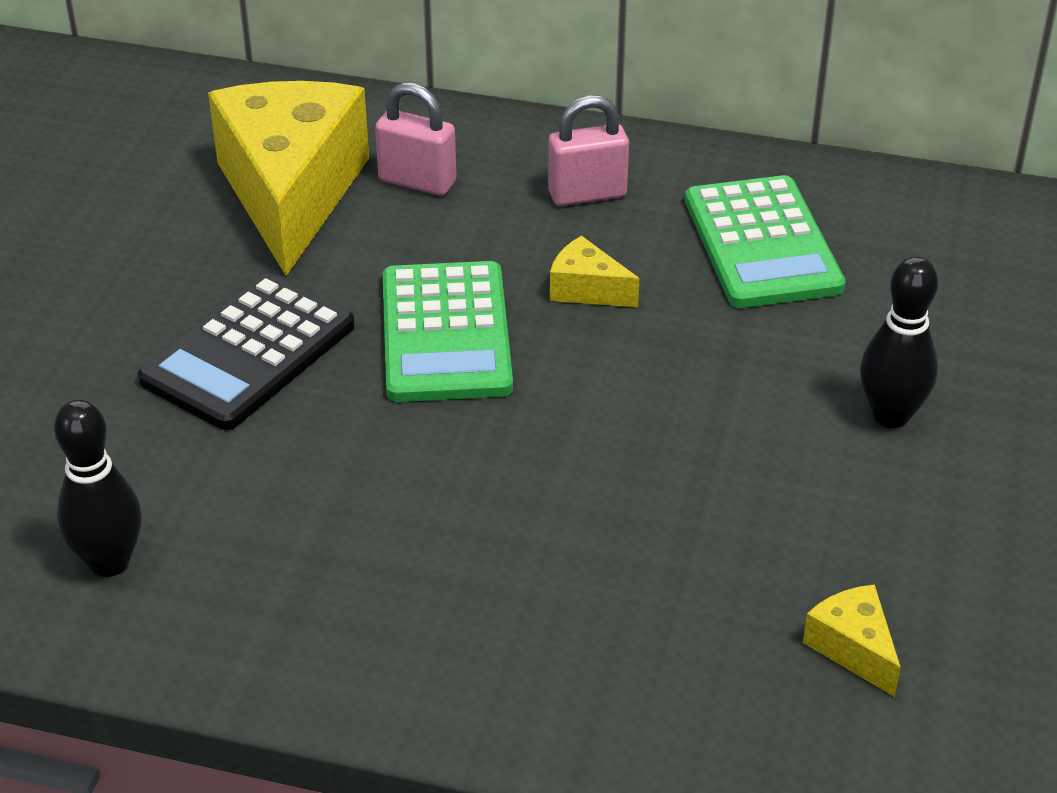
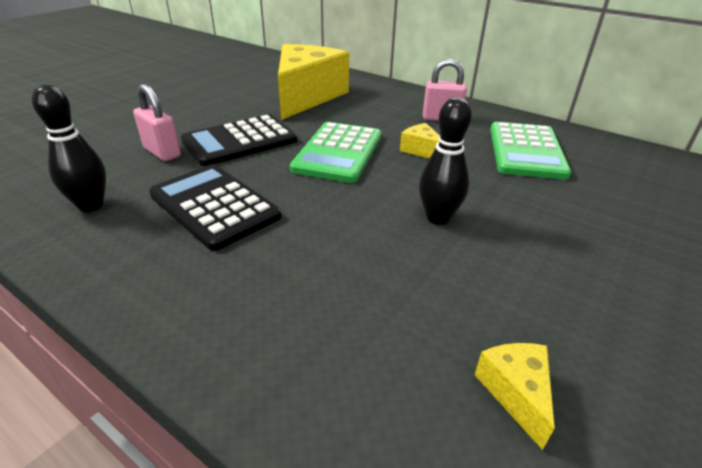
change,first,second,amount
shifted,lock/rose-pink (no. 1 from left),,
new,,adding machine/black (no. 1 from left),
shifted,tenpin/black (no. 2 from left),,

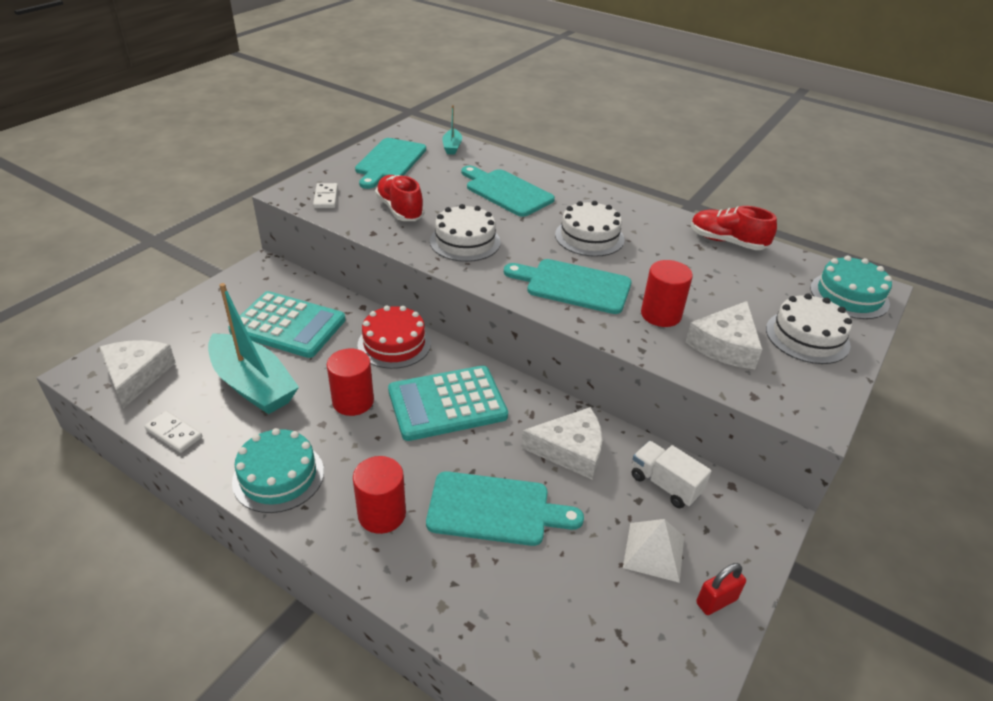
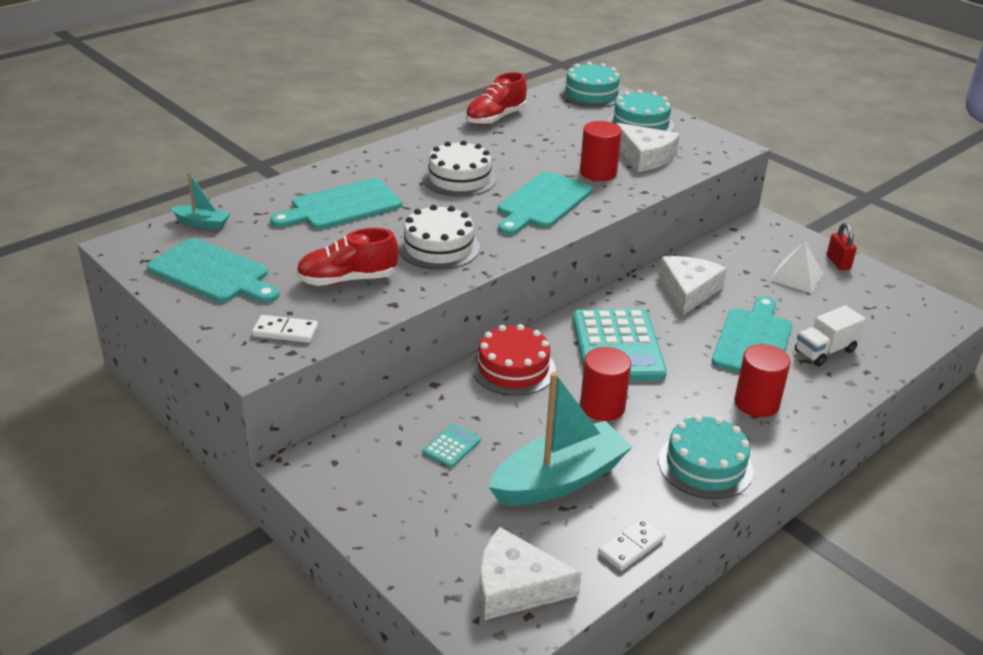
change,first,second,amount
scaled,adding machine/turquoise (no. 1 from left),,x0.42
repainted,layer cake/snow-white (no. 3 from left),layer cake/turquoise (no. 2 from left),
shifted,toy truck/snow-white,,

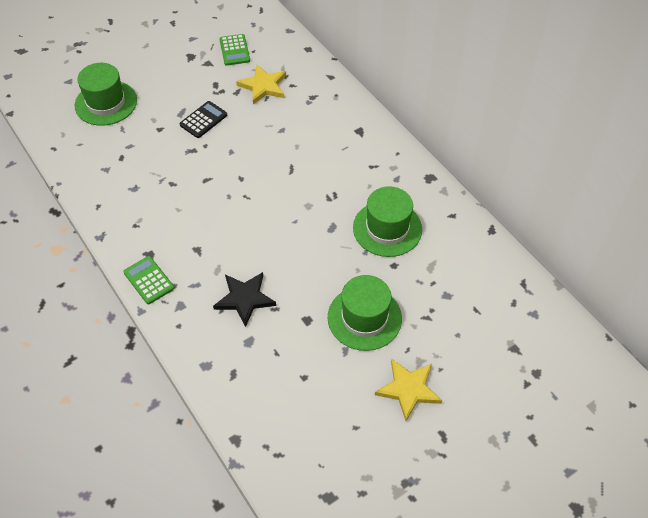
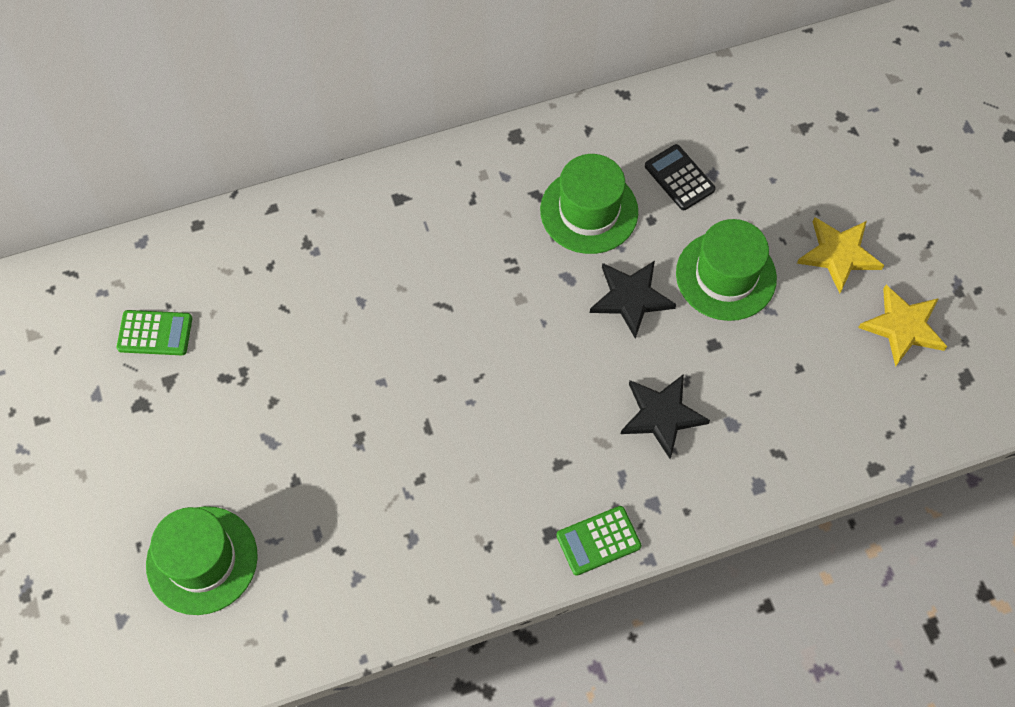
change,first,second,amount
new,,star shape/black (no. 1 from left),
shifted,adding machine/black,,
shifted,star shape/yellow (no. 1 from left in the first image),star shape/yellow (no. 2 from left),

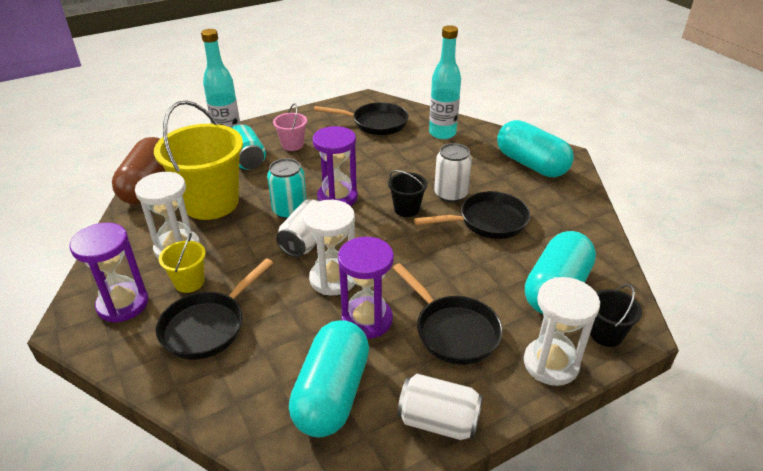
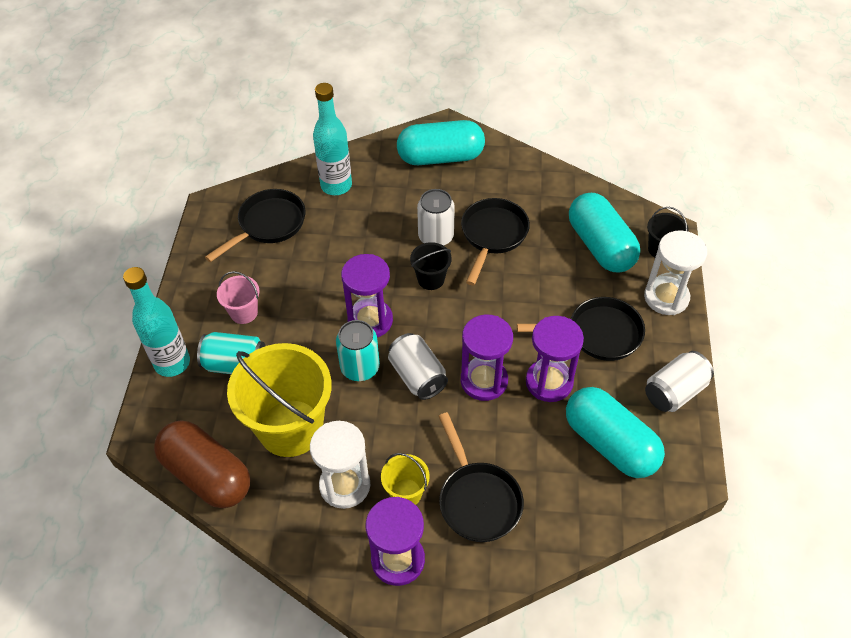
change,first,second,amount
repainted,sandglass/snow-white (no. 2 from left),sandglass/purple (no. 3 from left),

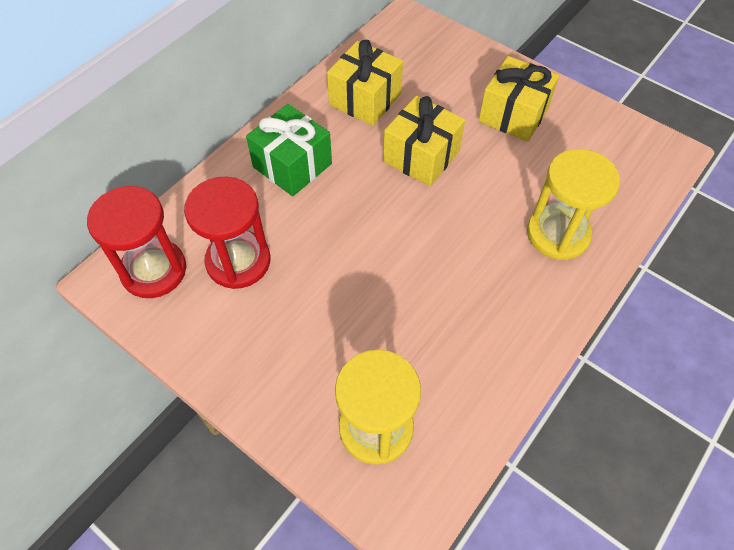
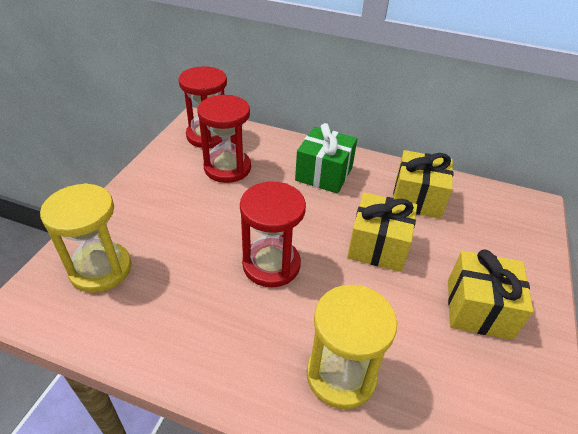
change,first,second,amount
new,,sandglass/crimson (no. 3 from left),

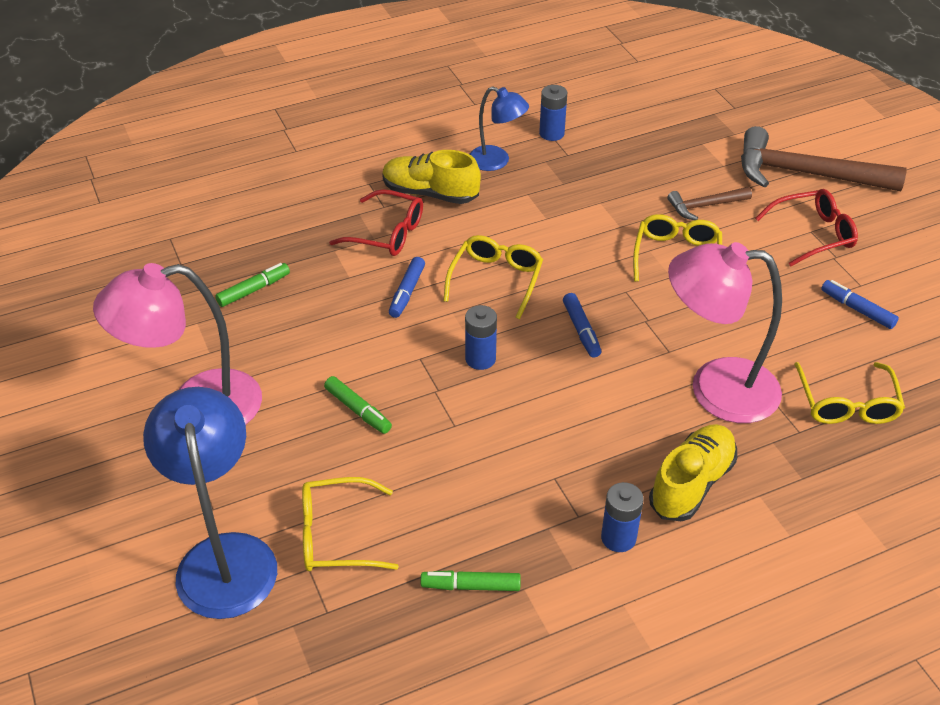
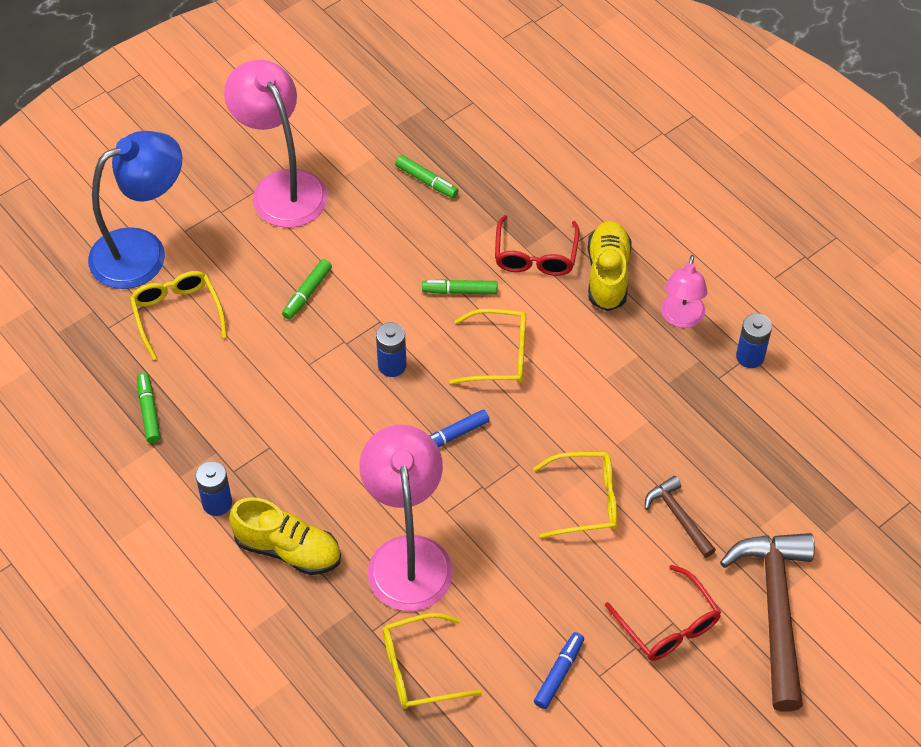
change,first,second,amount
repainted,marker pen/cobalt (no. 1 from left),marker pen/leaf-green (no. 4 from left),
repainted,reading lamp/cobalt (no. 2 from left),reading lamp/rose-pink (no. 3 from left),

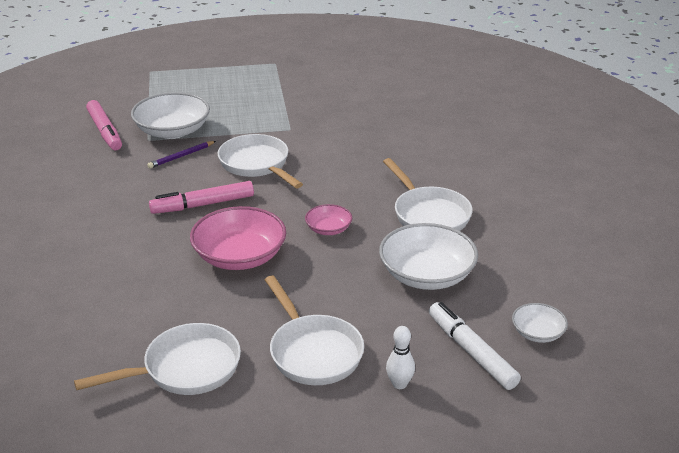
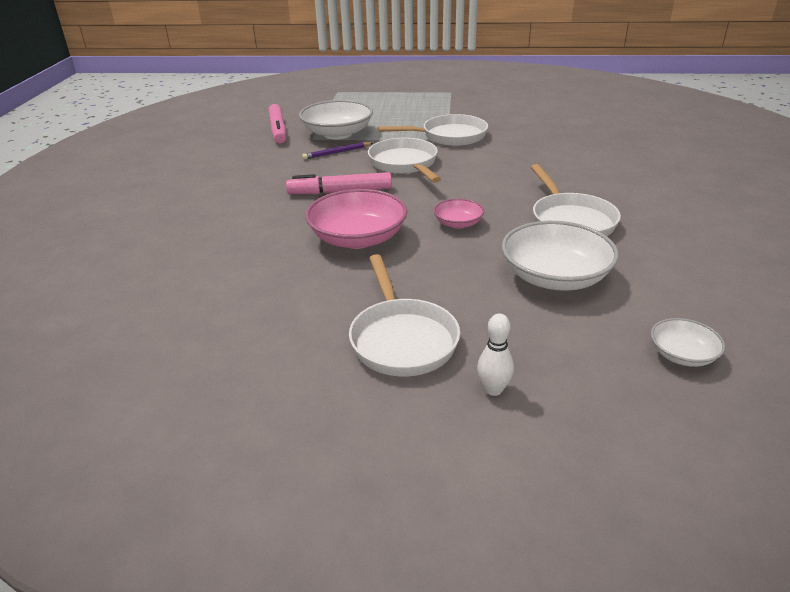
change,first,second,amount
shifted,skillet/snow-white (no. 1 from left in the first image),skillet/snow-white (no. 3 from left),
gone,marker pen/snow-white,,

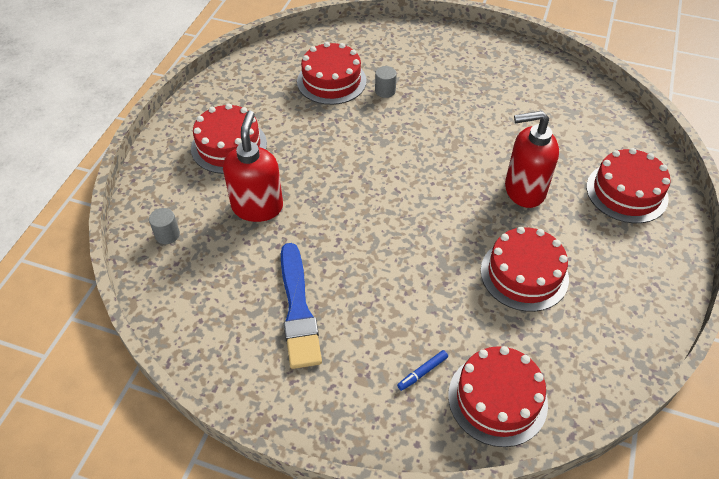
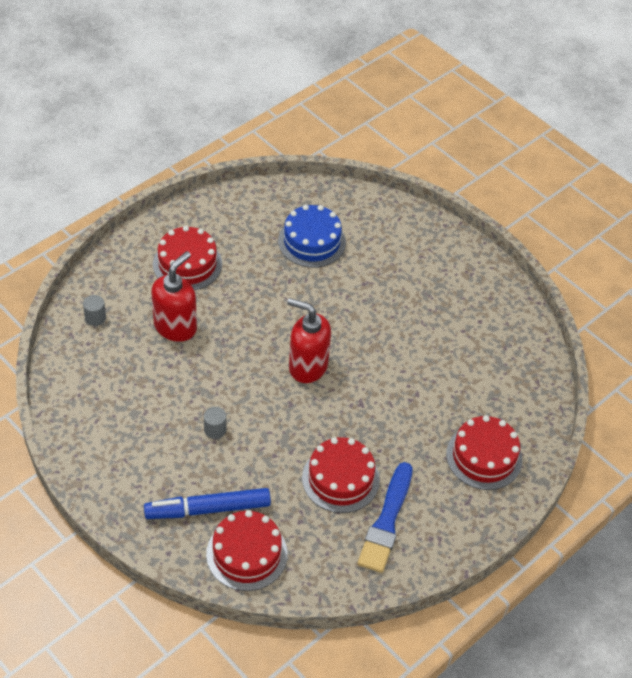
change,first,second,amount
scaled,marker pen/cobalt,,x2.47
shifted,solid cylinder/grey (no. 2 from left),,
repainted,layer cake/crimson (no. 2 from left),layer cake/cobalt,
shifted,soap pump/crimson (no. 2 from left),,
shifted,paintbrush/cobalt,,

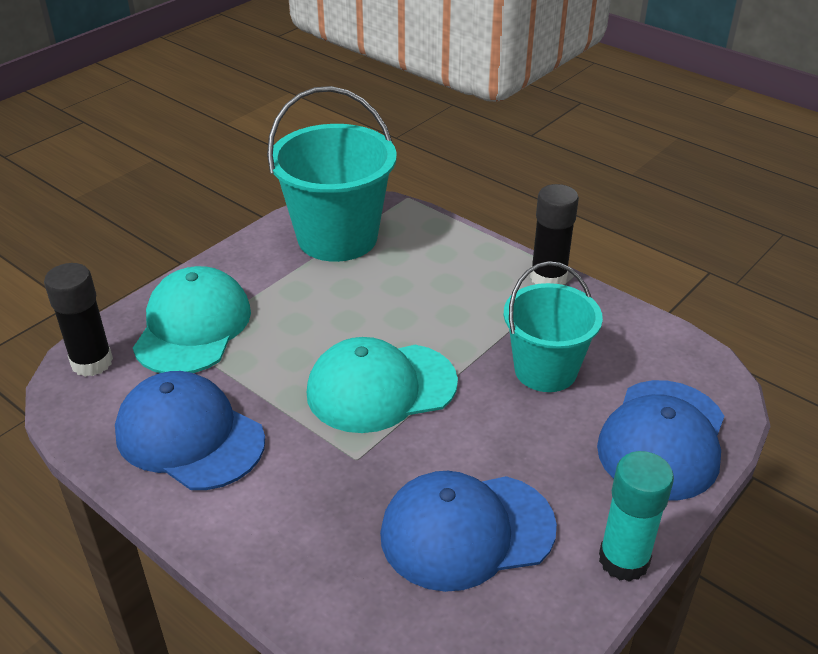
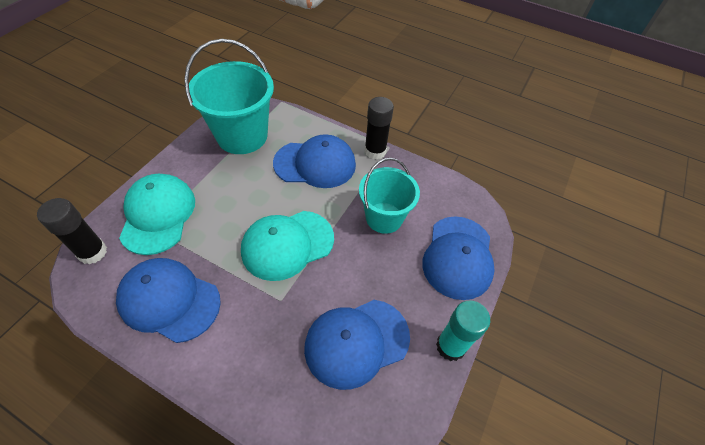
change,first,second,amount
new,,cap/cobalt (no. 2 from left),

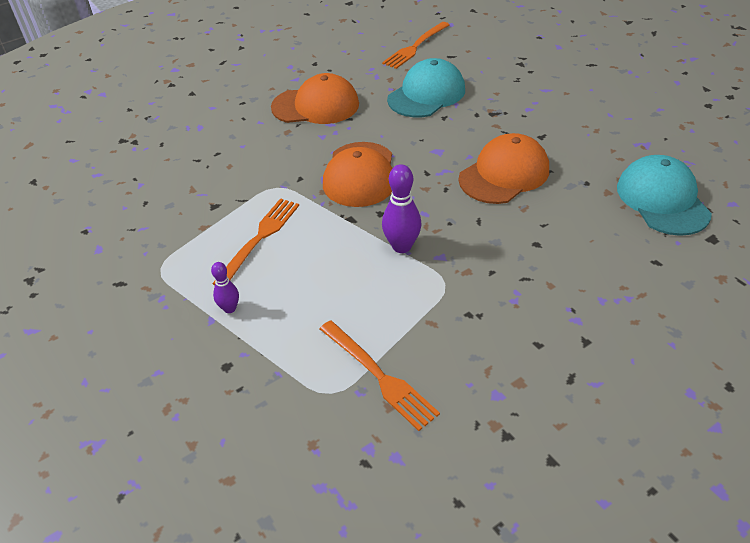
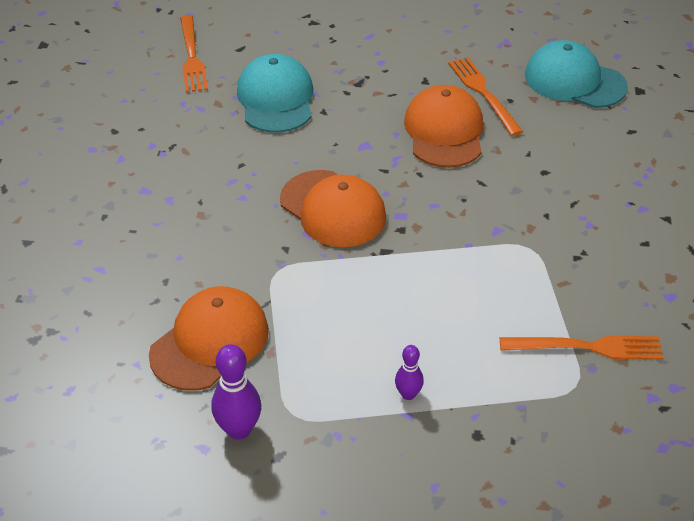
change,first,second,amount
shifted,cap/orange (no. 1 from left),,
shifted,tenpin/purple (no. 2 from left in the first image),tenpin/purple (no. 1 from left),
shifted,fork/orange (no. 1 from left in the first image),fork/orange (no. 2 from left),

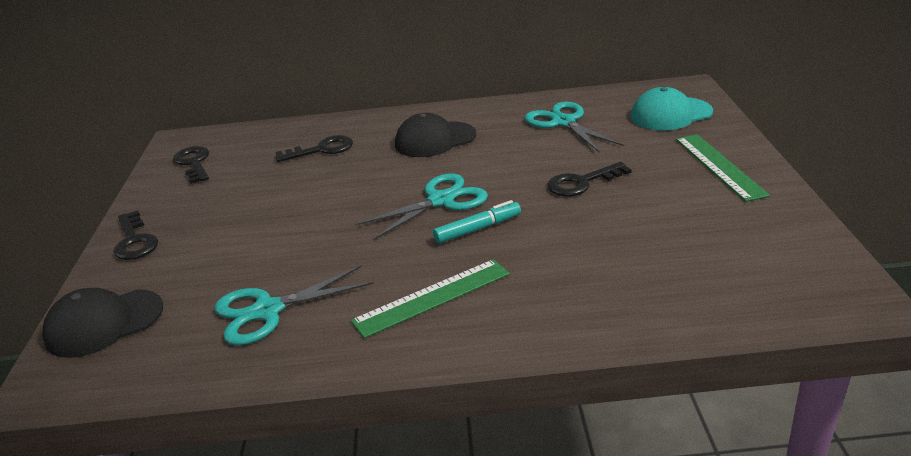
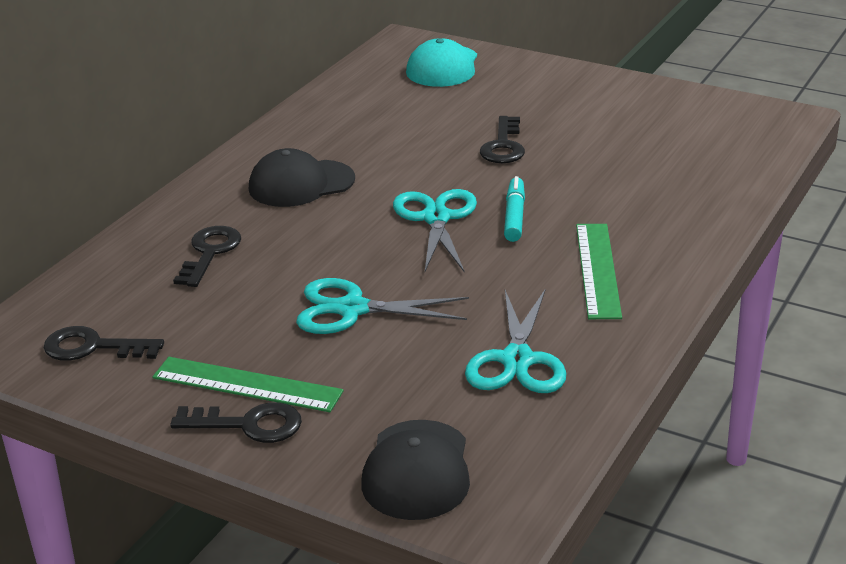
change,first,second,amount
shifted,straightedge/leaf-green (no. 2 from left in the first image),straightedge/leaf-green (no. 1 from left),
rotated,cap/black (no. 2 from left in the first image),cap/black (no. 1 from left),60 degrees clockwise
shifted,pair of scissors/turquoise (no. 3 from left in the first image),pair of scissors/turquoise (no. 1 from left),

